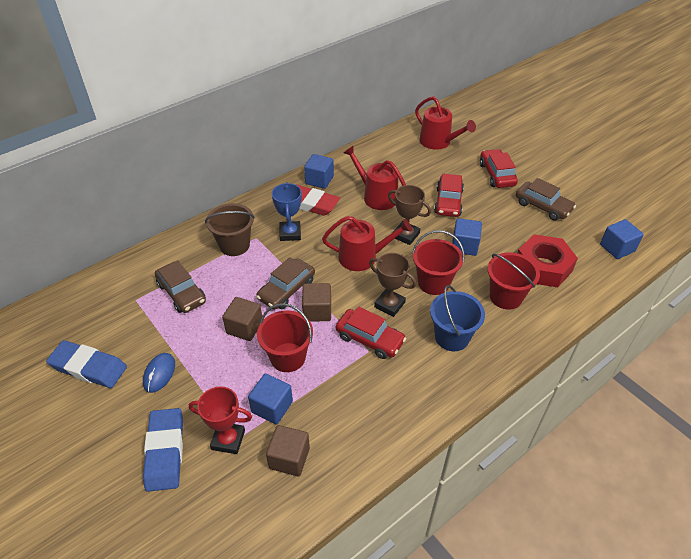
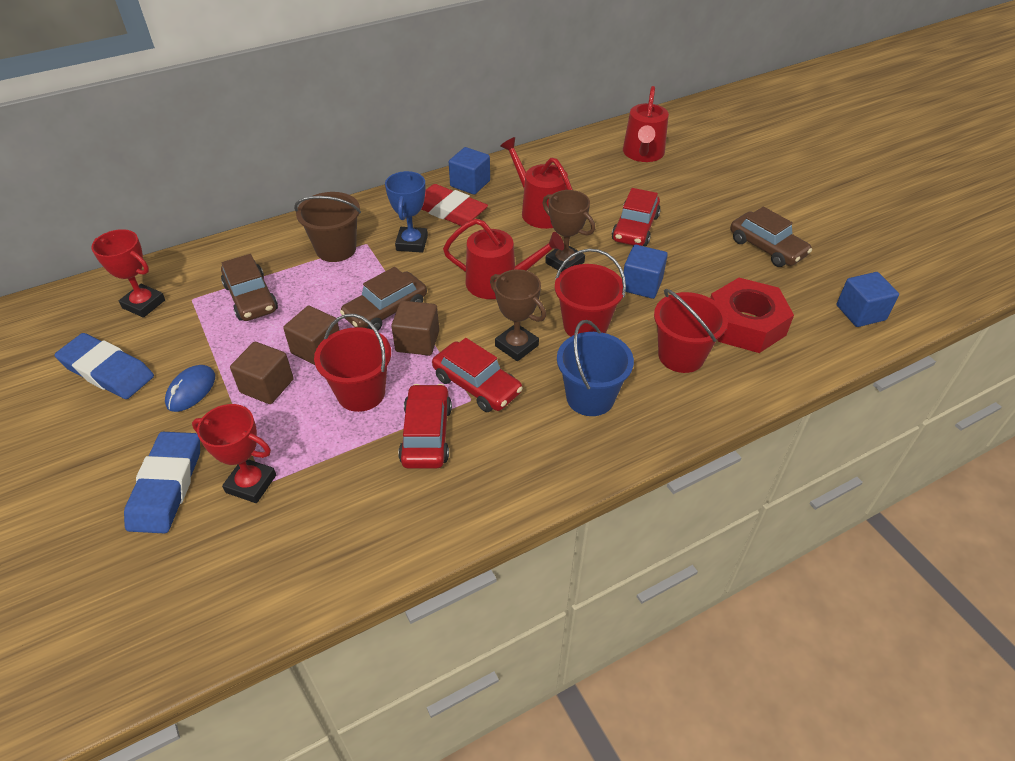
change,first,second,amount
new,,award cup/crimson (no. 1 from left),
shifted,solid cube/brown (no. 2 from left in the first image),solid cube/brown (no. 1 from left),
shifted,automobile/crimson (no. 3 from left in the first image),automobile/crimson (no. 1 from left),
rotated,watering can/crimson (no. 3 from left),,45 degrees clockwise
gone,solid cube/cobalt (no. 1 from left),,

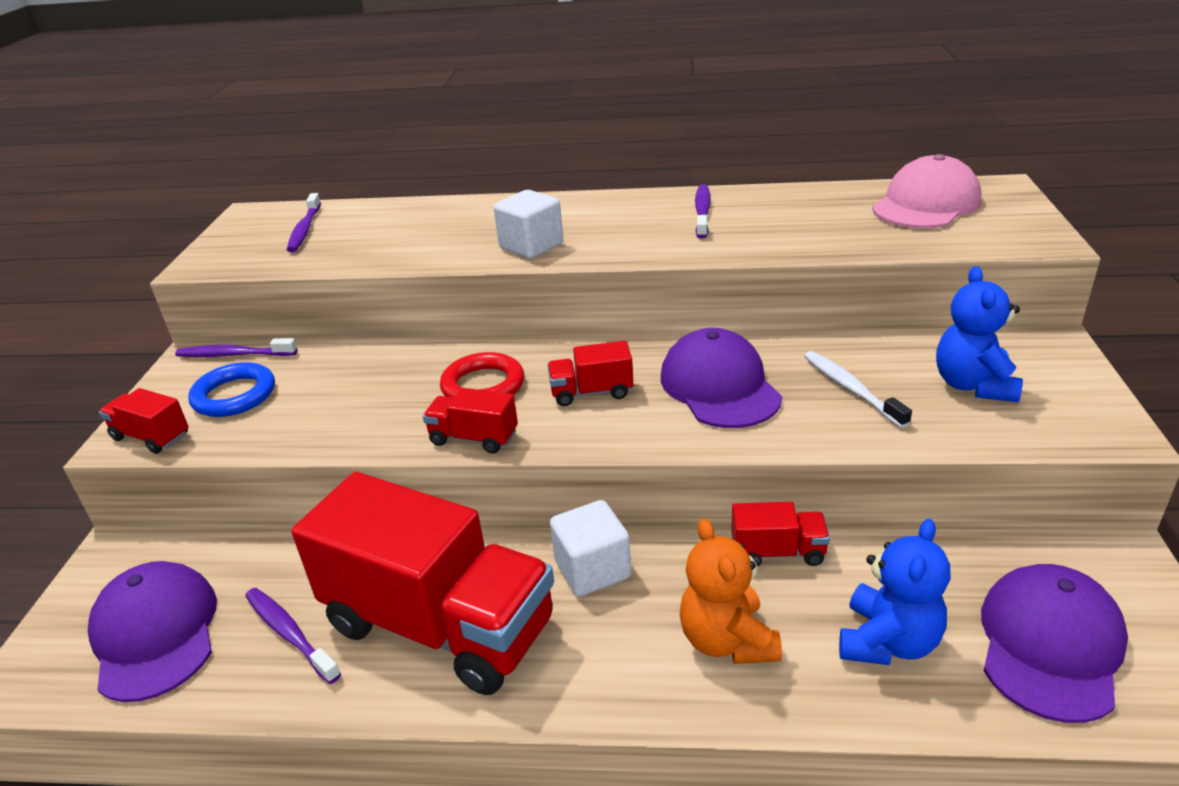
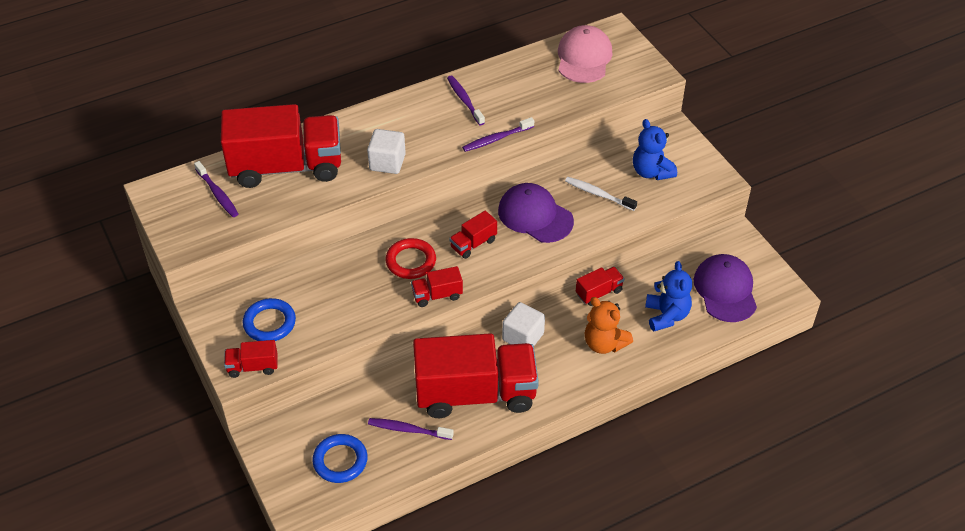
change,first,second,amount
new,,toy truck/crimson (no. 2 from left),
swapped,cap/purple (no. 1 from left),ring/cobalt (no. 2 from left),
shifted,dental brush/purple (no. 1 from left in the first image),dental brush/purple (no. 4 from left),

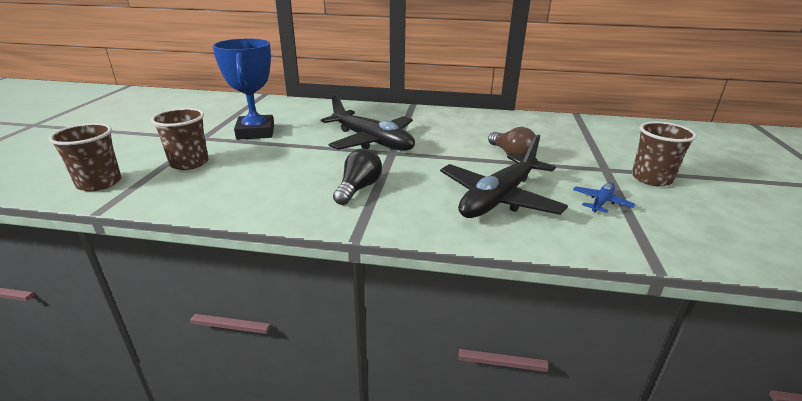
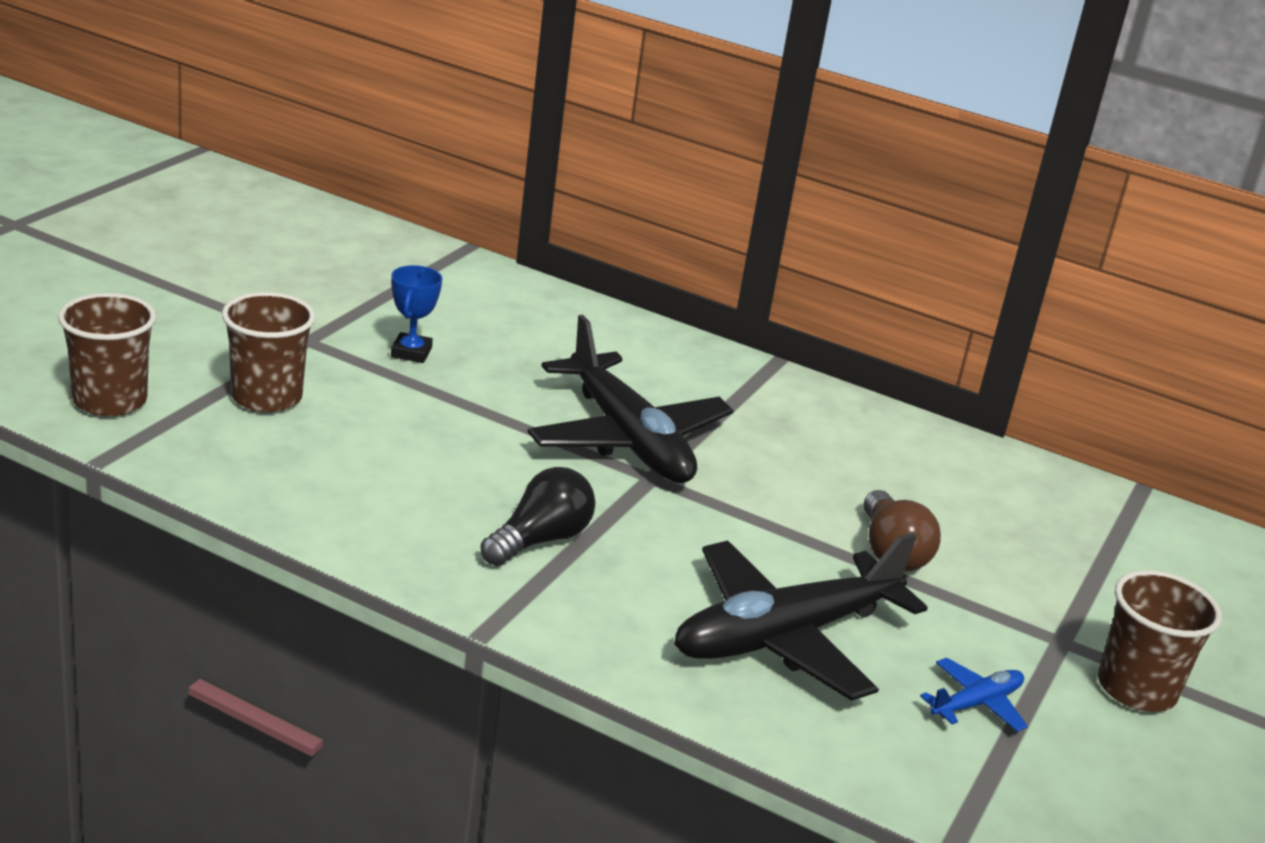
change,first,second,amount
scaled,award cup/cobalt,,x0.48

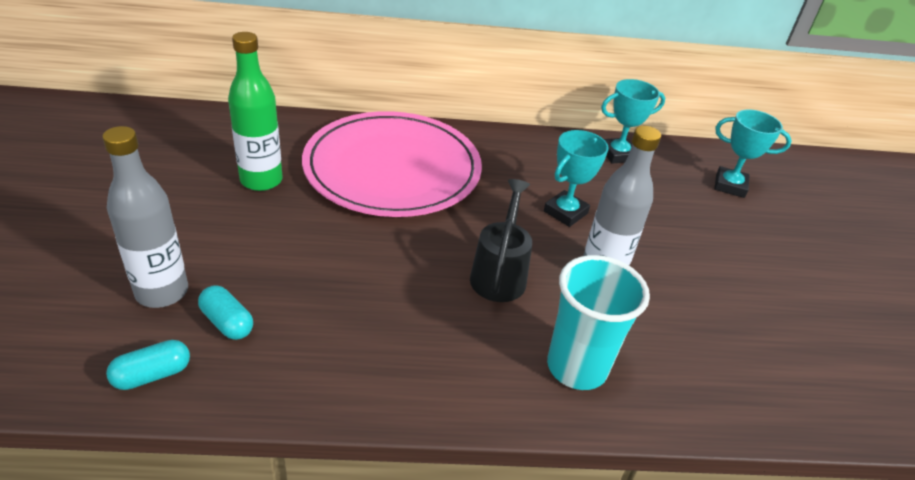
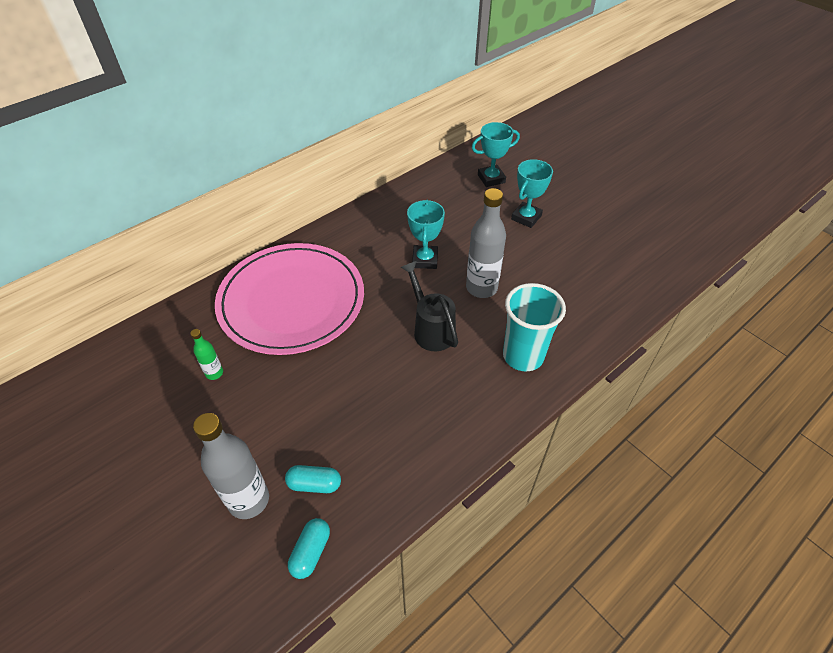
change,first,second,amount
scaled,flask/leaf-green,,x0.50
shifted,award cup/turquoise (no. 2 from left in the first image),award cup/turquoise (no. 3 from left),

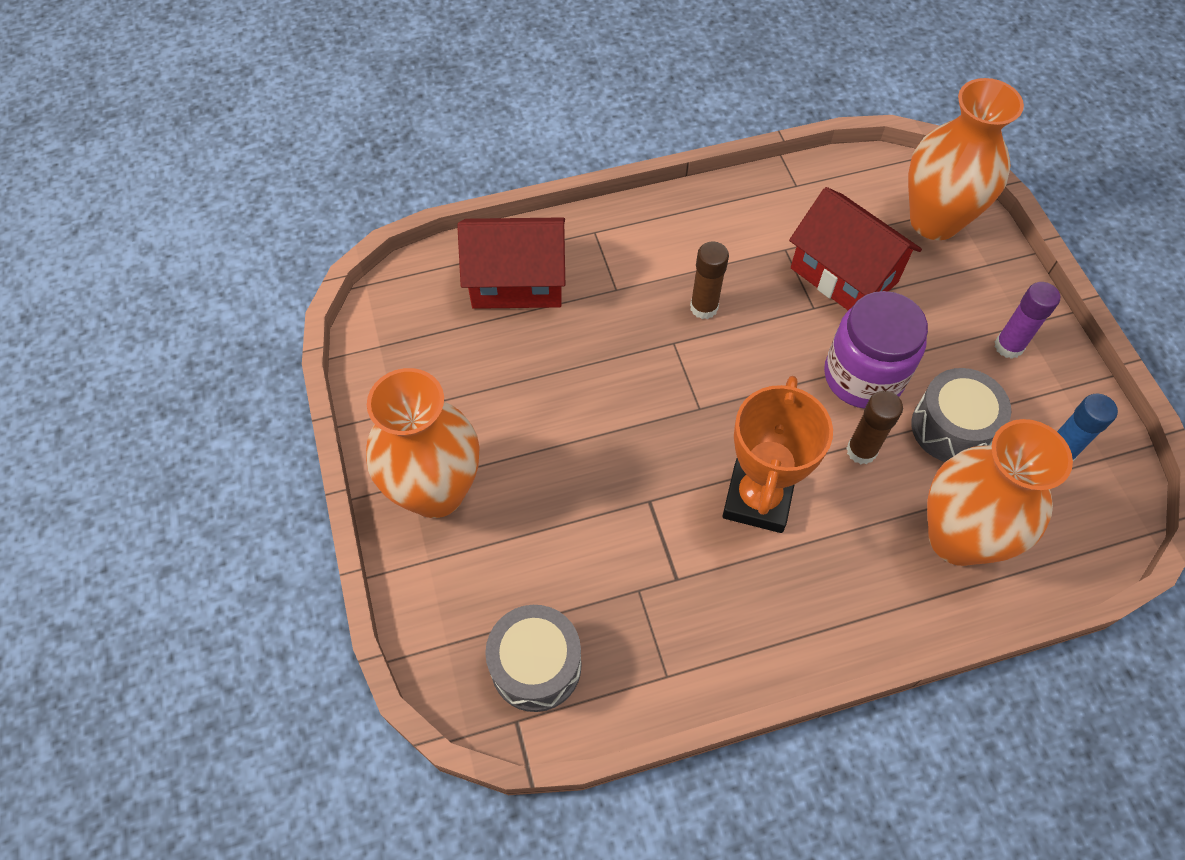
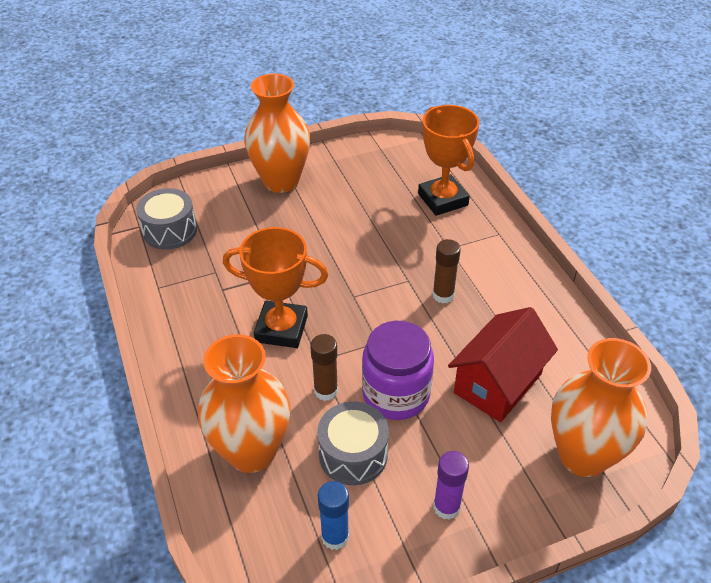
change,first,second,amount
swapped,cottage/crimson (no. 1 from left),award cup/orange (no. 2 from left),

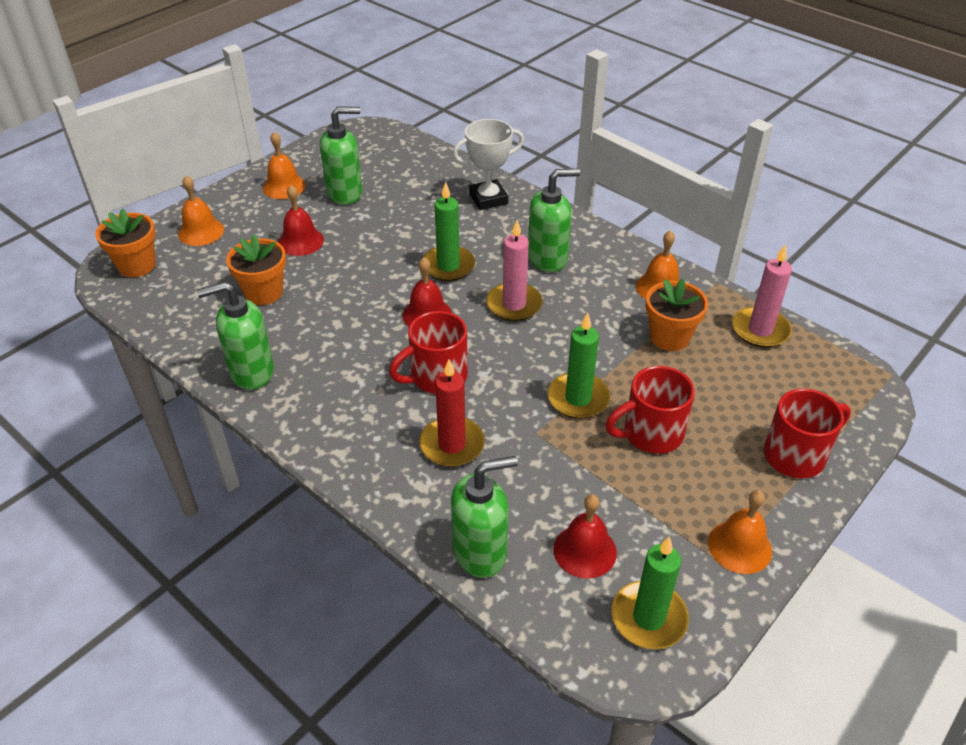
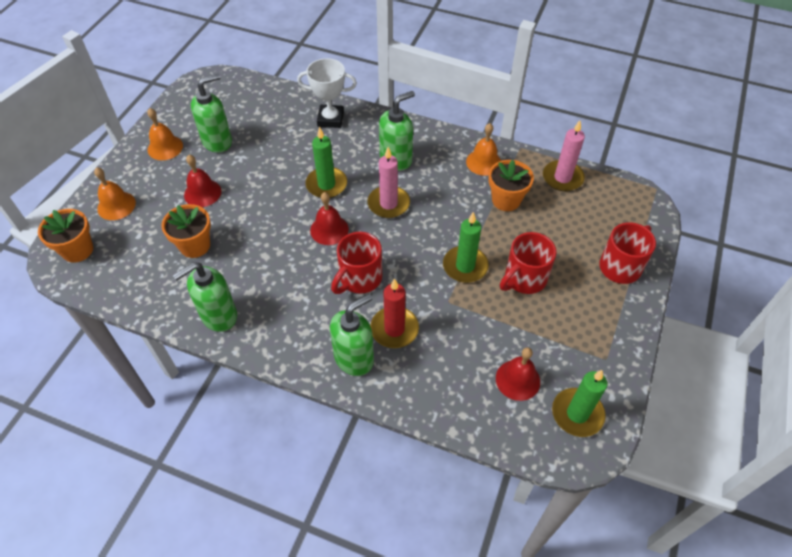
change,first,second,amount
rotated,award cup/snow-white,,45 degrees clockwise
shifted,soap pump/leaf-green (no. 3 from left),,
gone,hand bell/orange (no. 4 from left),,

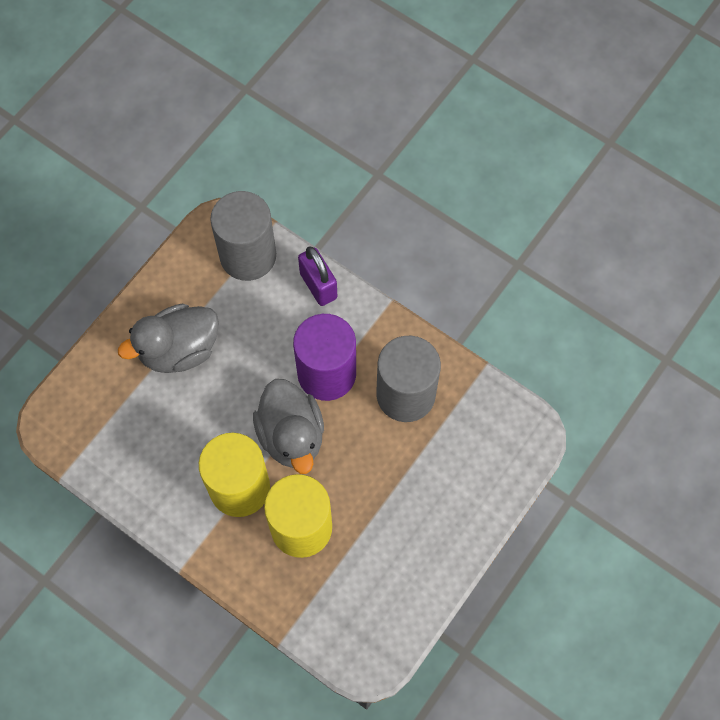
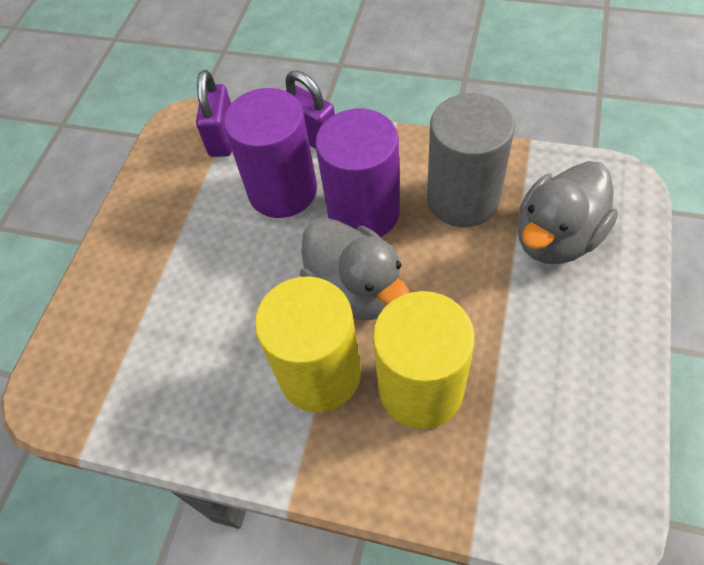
change,first,second,amount
swapped,solid cylinder/grey (no. 1 from left),lock/purple (no. 1 from left),
new,,solid cylinder/purple (no. 1 from left),
shifted,toy duck/grey (no. 1 from left in the first image),toy duck/grey (no. 2 from left),

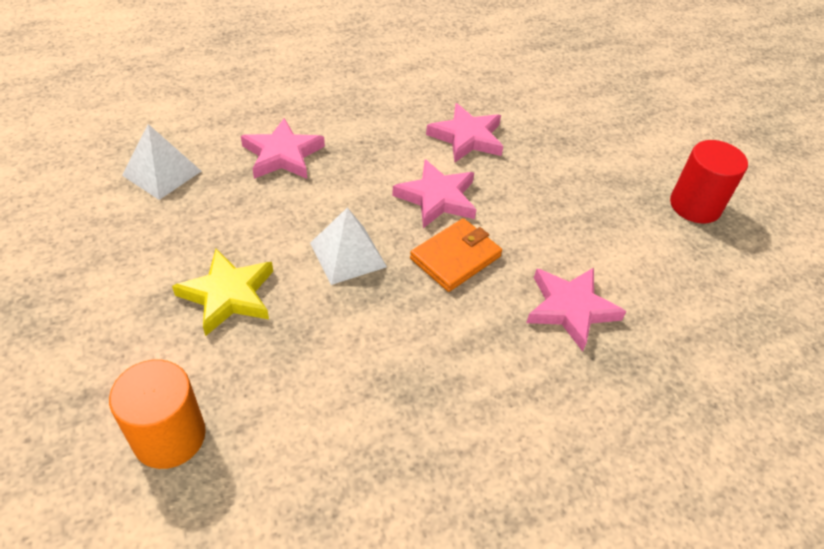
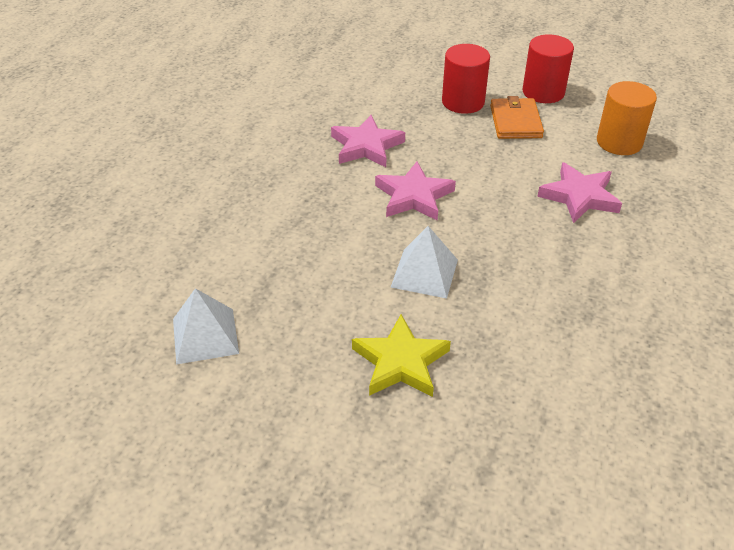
change,first,second,amount
new,,solid cylinder/crimson (no. 1 from left),
shifted,wallet/orange,,
shifted,solid cylinder/orange,,
gone,star shape/rose-pink (no. 1 from left),,

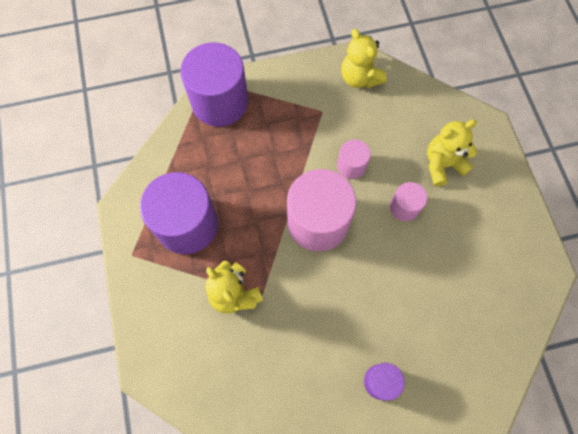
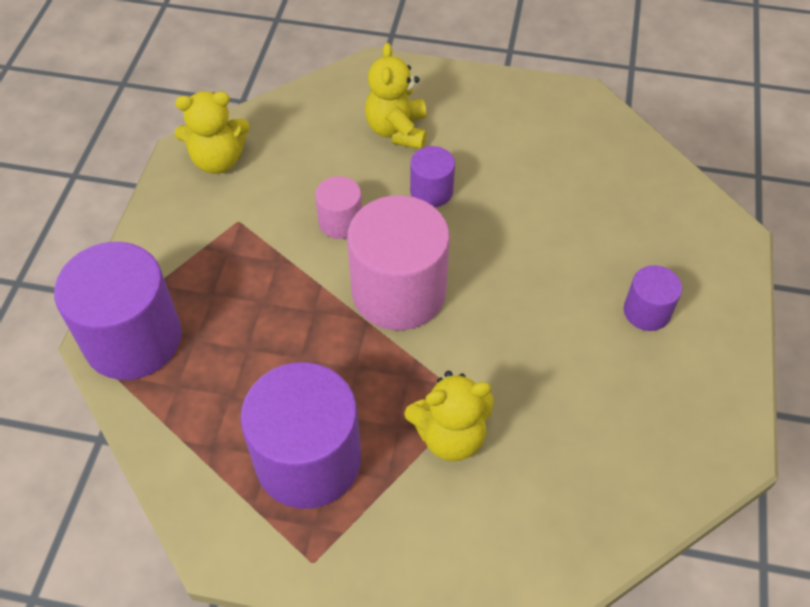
change,first,second,amount
repainted,solid cylinder/rose-pink (no. 3 from left),solid cylinder/purple (no. 3 from left),

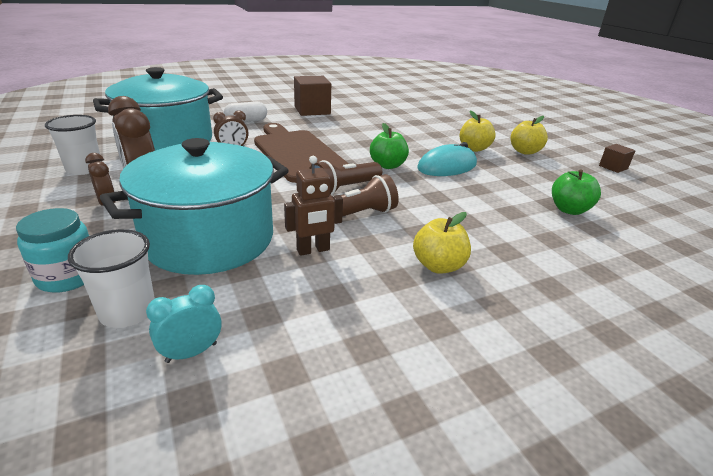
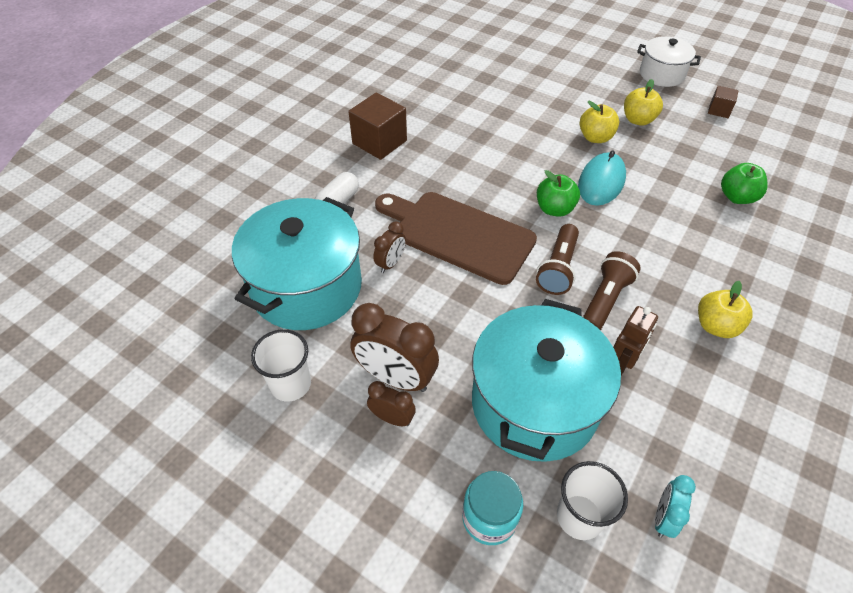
change,first,second,amount
new,,pot/snow-white,

